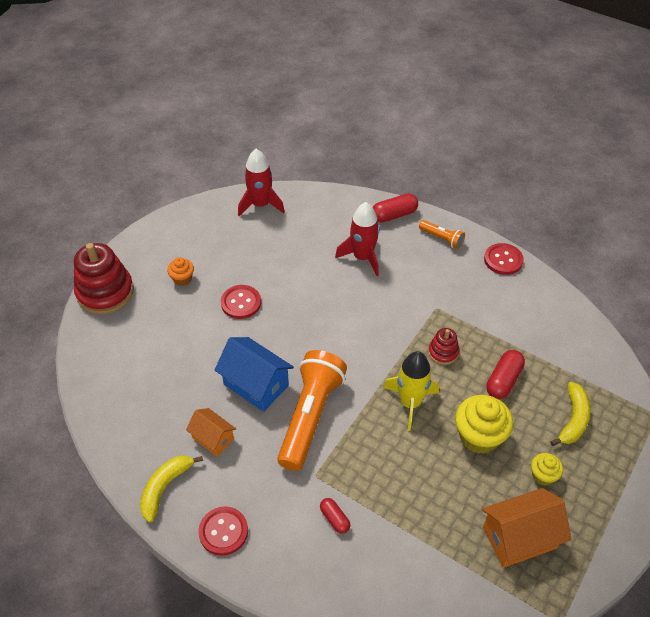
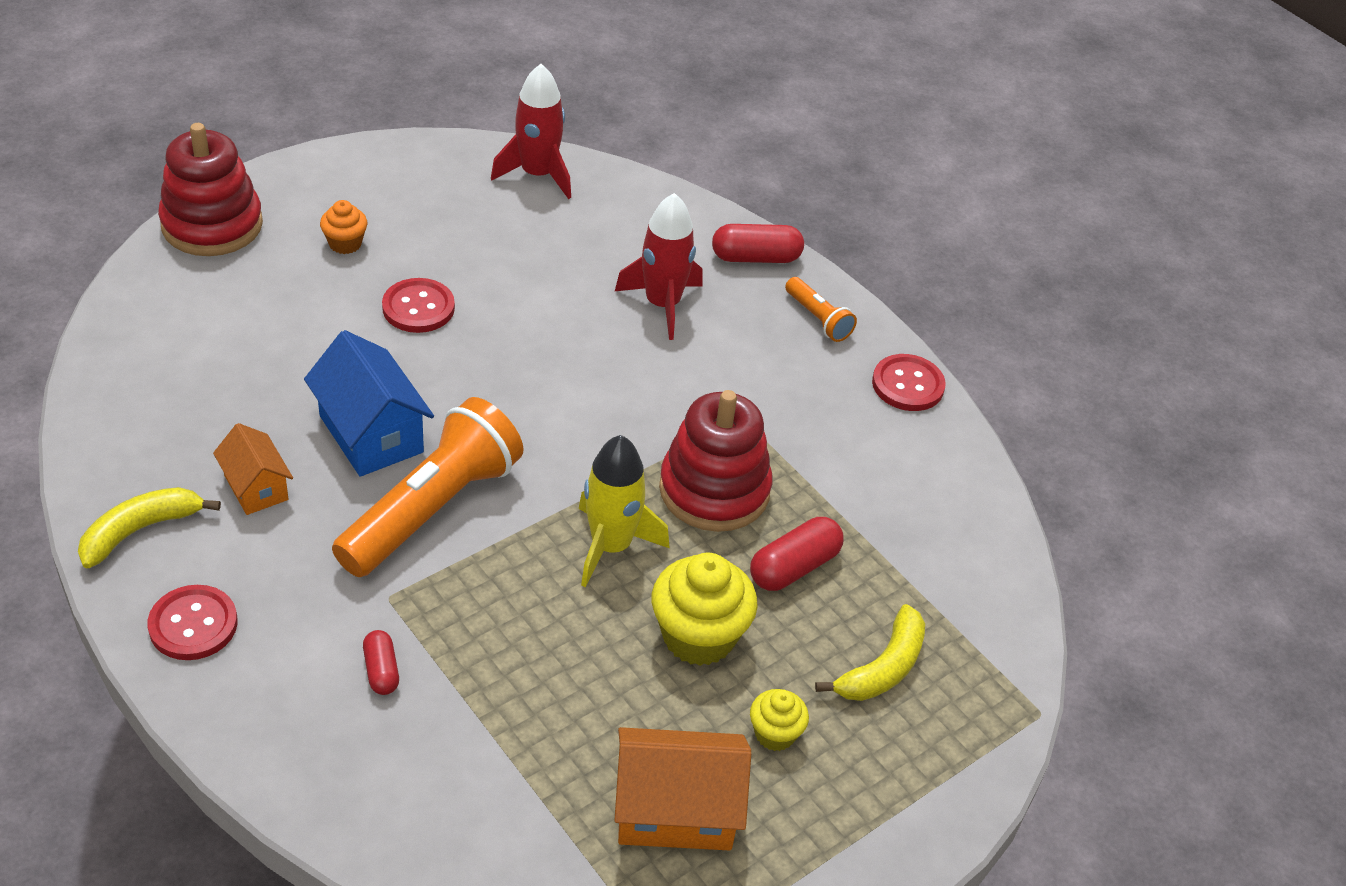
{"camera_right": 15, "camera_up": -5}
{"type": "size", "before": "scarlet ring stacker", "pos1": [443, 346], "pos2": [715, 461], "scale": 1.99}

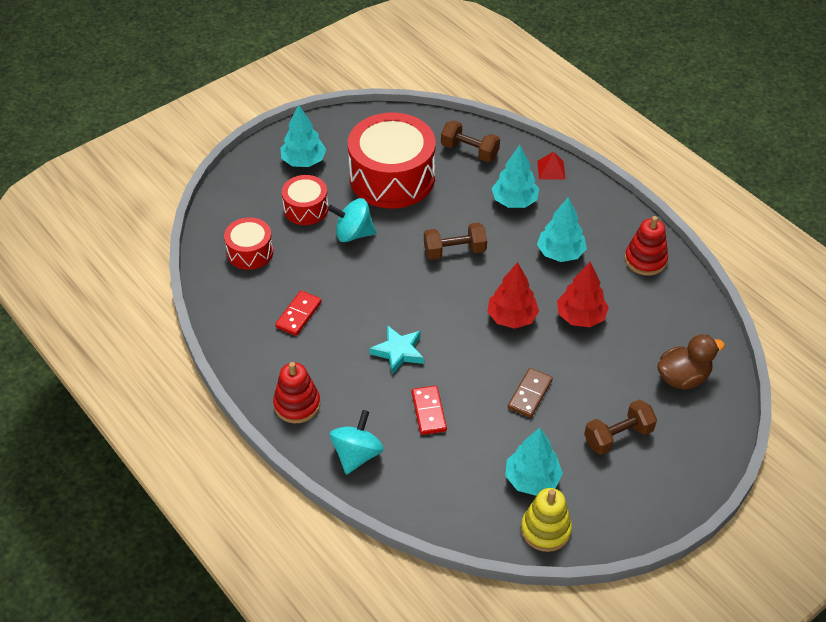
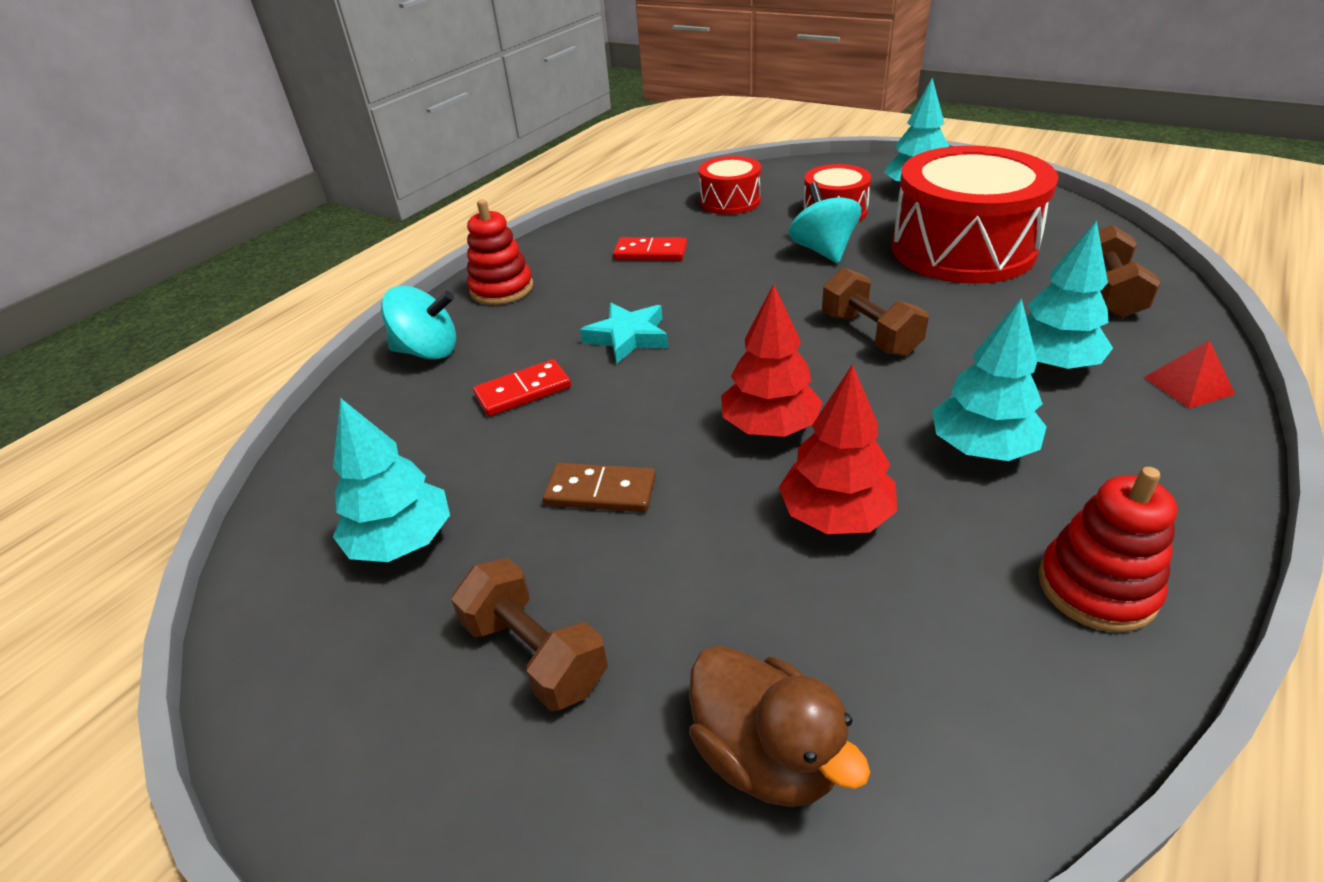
{"camera_right": 75, "camera_up": -10}
{"type": "missing", "before": "golden ring stacker", "pos1": [546, 520]}

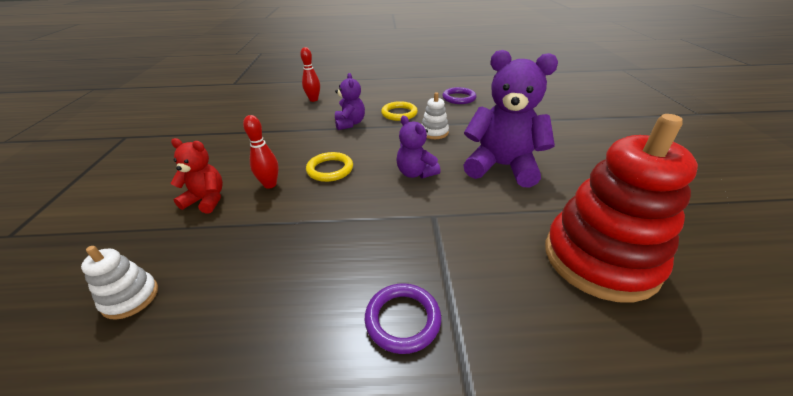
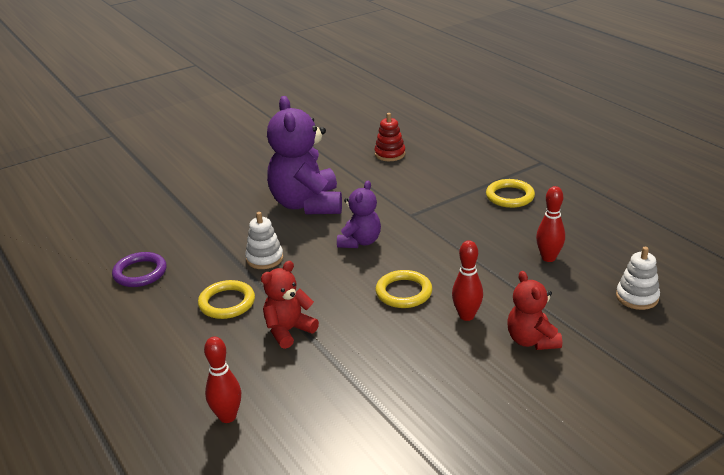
{"camera_right": -120, "camera_up": -5}
{"type": "colour", "before": "purple stuffed bear", "after": "scarlet stuffed bear", "pos1": [350, 101], "pos2": [290, 305]}
{"type": "colour", "before": "purple ring", "after": "golden ring", "pos1": [403, 318], "pos2": [510, 193]}
{"type": "size", "before": "scarlet ring stacker", "pos1": [621, 208], "pos2": [389, 137], "scale": 0.44}
{"type": "appeared", "after": "scarlet tenpin", "pos2": [550, 224]}

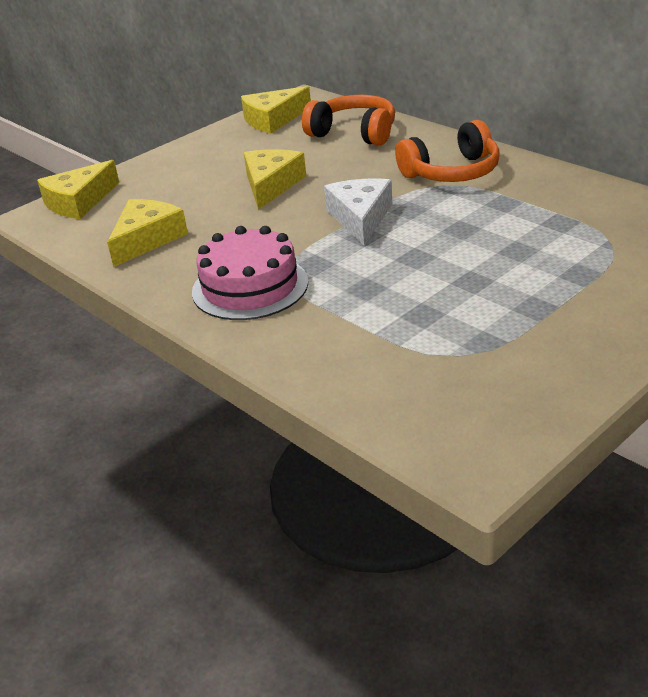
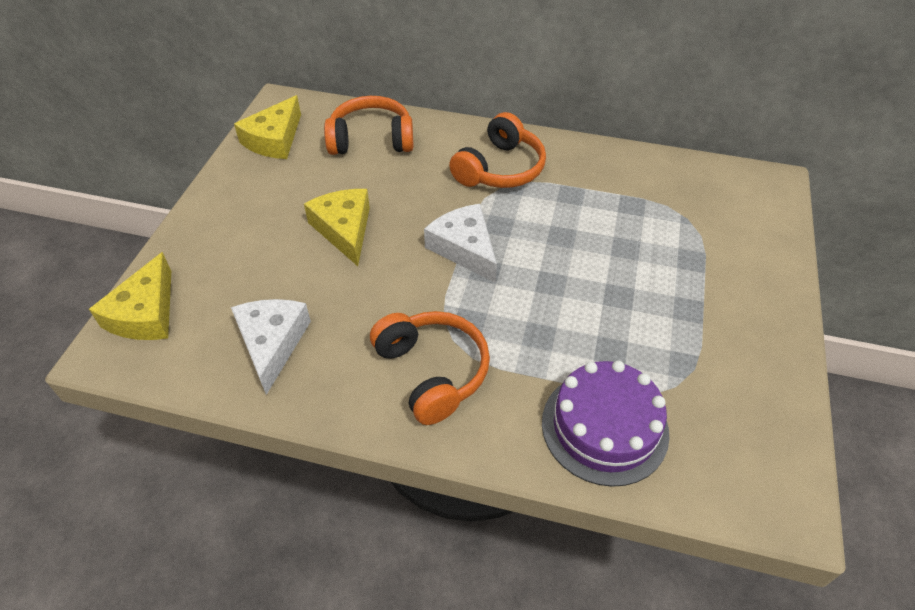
{"camera_right": -35, "camera_up": 15}
{"type": "colour", "before": "golden cheese", "after": "pure white cheese", "pos1": [147, 233], "pos2": [271, 347]}
{"type": "exchanged", "before": "rose-pink gateau", "after": "bright orange headphones", "pos1": [250, 273], "pos2": [430, 368]}
{"type": "appeared", "after": "purple gateau", "pos2": [606, 424]}

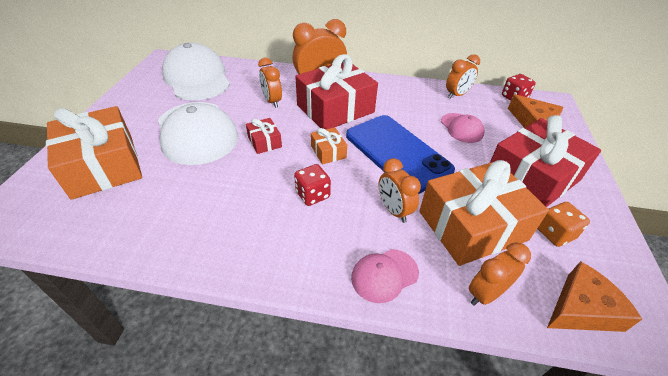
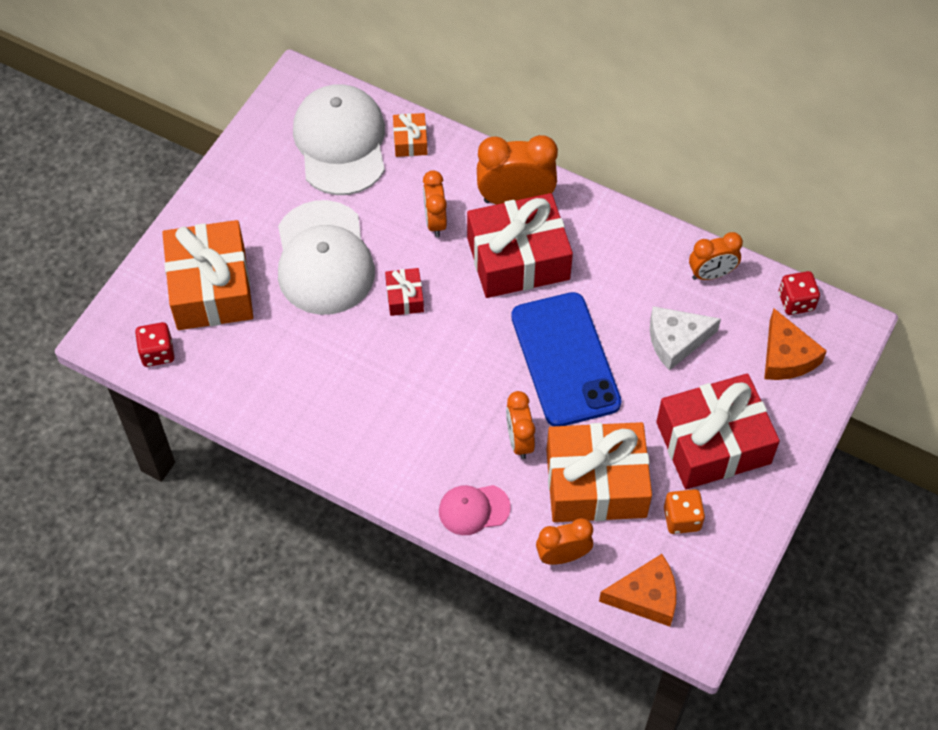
{"camera_right": 20, "camera_up": 15}
{"type": "relocated", "before": "scarlet die", "pos1": [312, 185], "pos2": [154, 344]}
{"type": "relocated", "before": "bright orange wrapped gift", "pos1": [329, 145], "pos2": [410, 135]}
{"type": "exchanged", "before": "rose-pink cap", "after": "pure white cheese", "pos1": [462, 128], "pos2": [685, 338]}

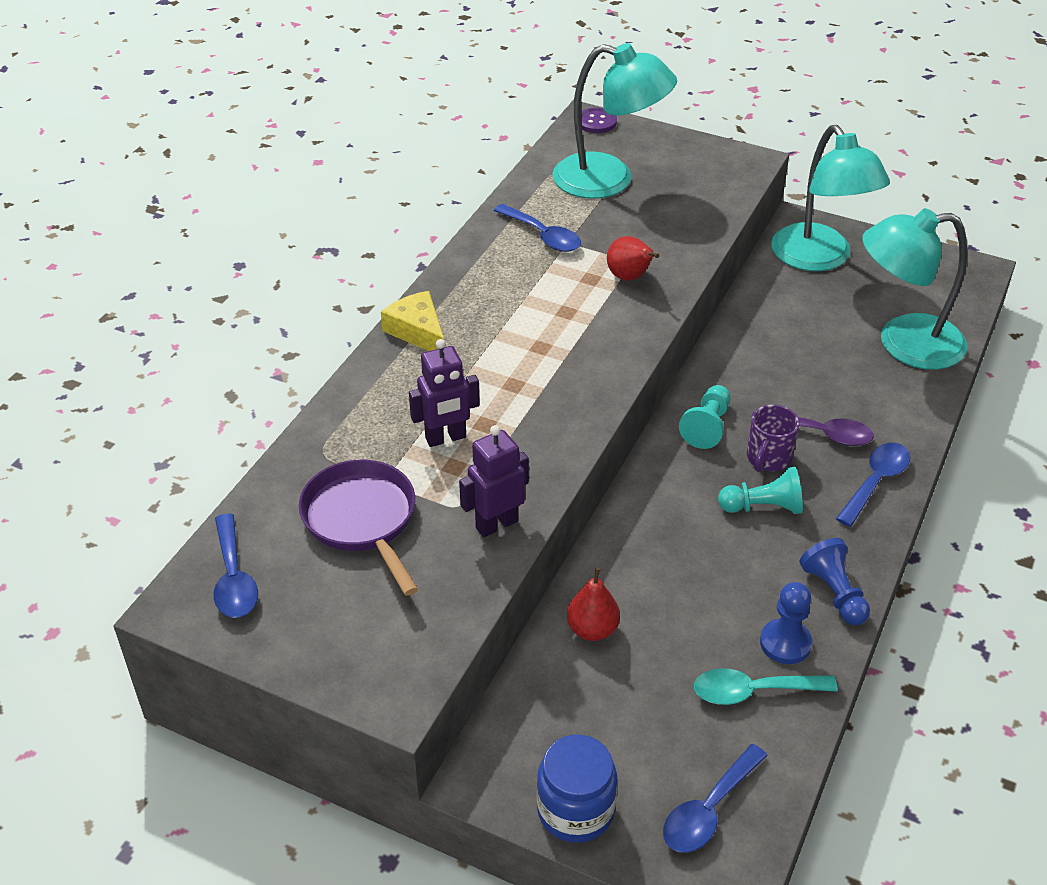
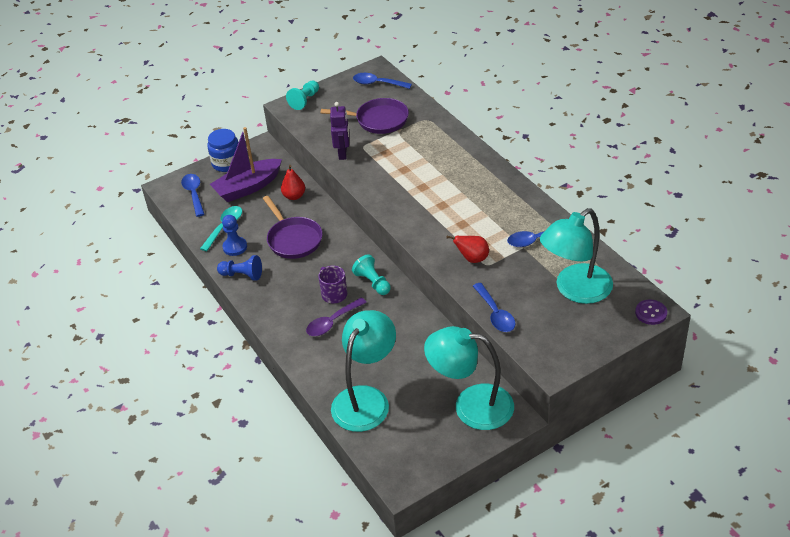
{"camera_right": 125, "camera_up": 0}
{"type": "missing", "before": "golden cheese", "pos1": [412, 321]}
{"type": "missing", "before": "purple toy robot", "pos1": [444, 393]}
{"type": "relocated", "before": "turquoise pawn", "pos1": [760, 490], "pos2": [302, 95]}
{"type": "relocated", "before": "blue tablespoon", "pos1": [873, 485], "pos2": [494, 307]}
{"type": "appeared", "after": "purple sailboat", "pos2": [246, 164]}
{"type": "appeared", "after": "purple pan", "pos2": [293, 227]}

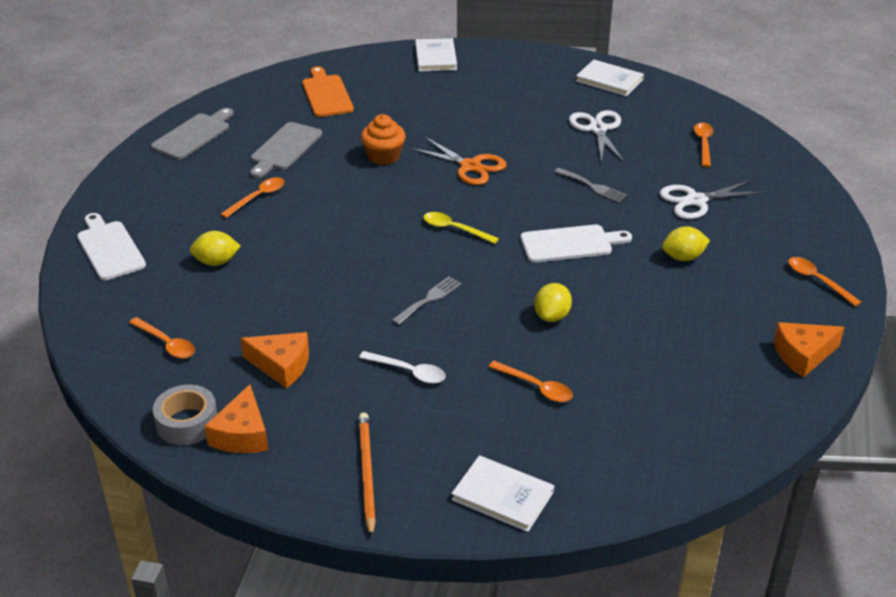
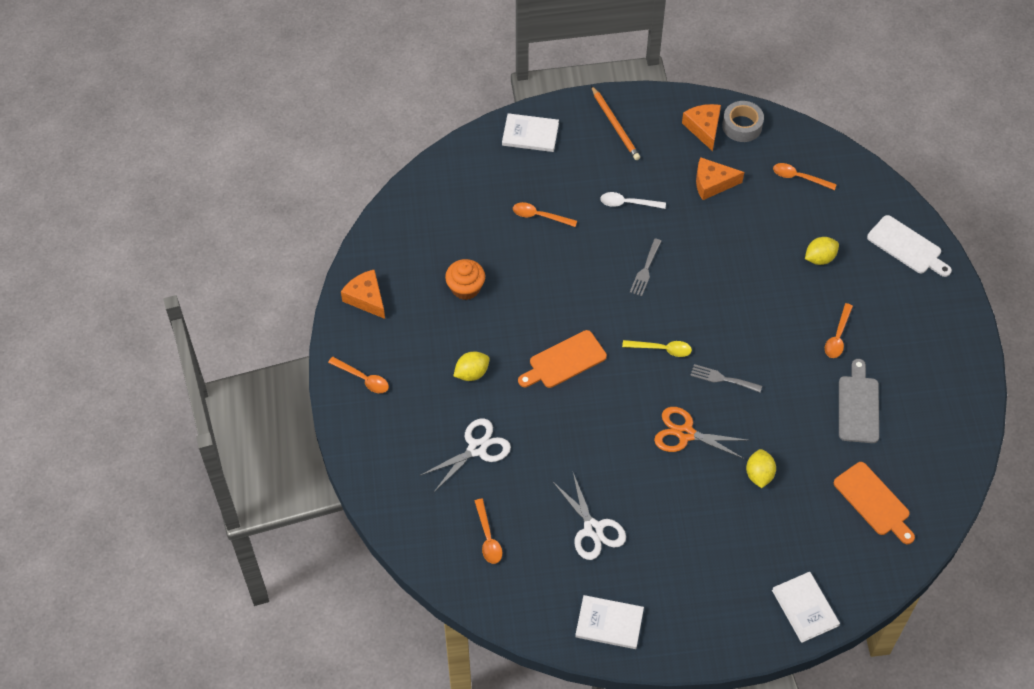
{"camera_right": 160, "camera_up": 20}
{"type": "missing", "before": "grey cutting board", "pos1": [192, 134]}
{"type": "relocated", "before": "bright orange cupcake", "pos1": [383, 139], "pos2": [465, 279]}
{"type": "colour", "before": "pure white cutting board", "after": "bright orange cutting board", "pos1": [576, 243], "pos2": [562, 359]}
{"type": "relocated", "before": "golden lemon", "pos1": [553, 302], "pos2": [761, 468]}
{"type": "relocated", "before": "grey table fork", "pos1": [590, 185], "pos2": [726, 378]}
{"type": "spun", "before": "bright orange cheese", "pos1": [809, 349], "pos2": [363, 294], "turn": -90}

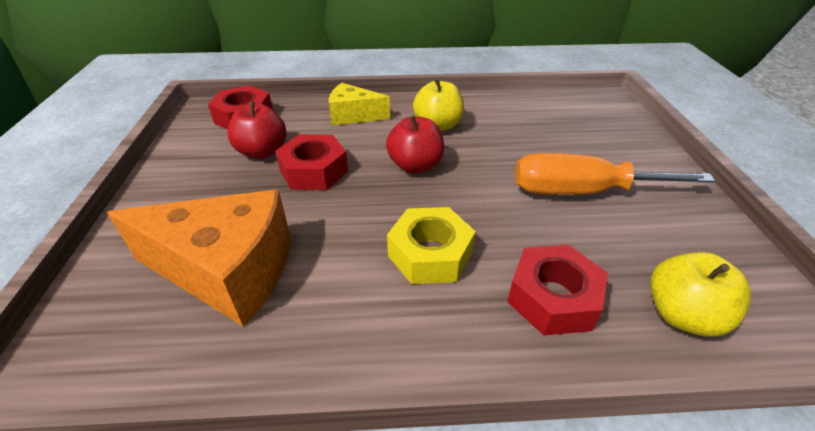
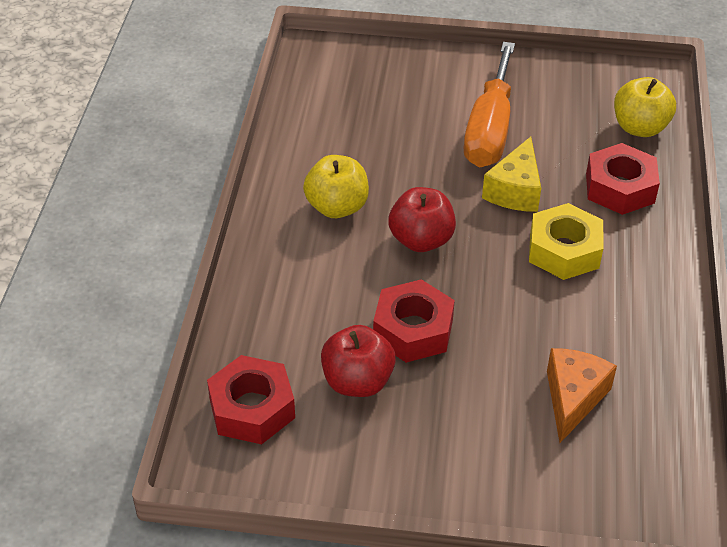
{"camera_right": -80, "camera_up": 5}
{"type": "size", "before": "bright orange cheese", "pos1": [198, 258], "pos2": [582, 395], "scale": 0.57}
{"type": "relocated", "before": "golden cheese", "pos1": [359, 104], "pos2": [511, 174]}

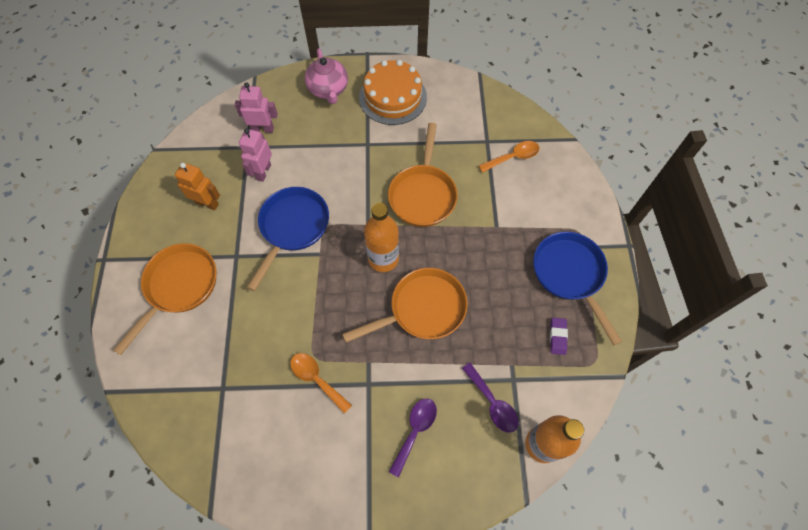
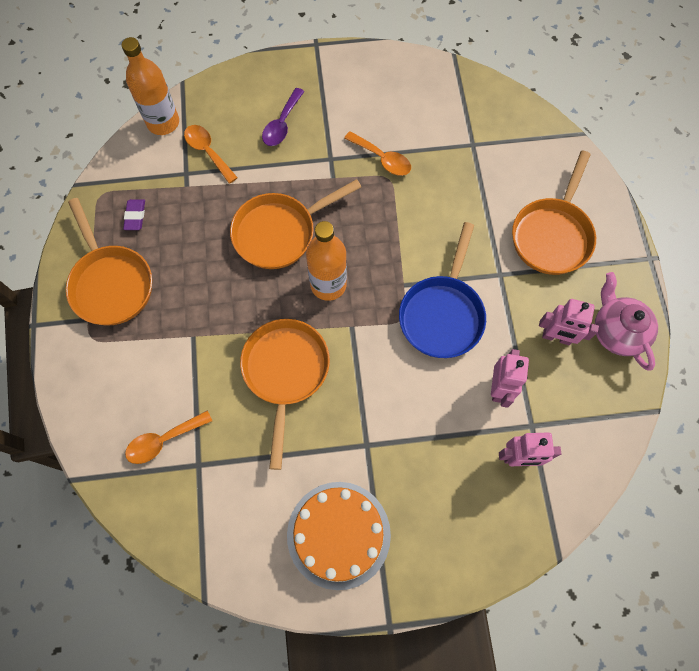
{"camera_right": 175, "camera_up": 5}
{"type": "colour", "before": "bright orange toy robot", "after": "rose-pink toy robot", "pos1": [197, 186], "pos2": [569, 322]}
{"type": "relocated", "before": "rose-pink china teapot", "pos1": [326, 76], "pos2": [626, 321]}
{"type": "colour", "before": "purple tablespoon", "after": "bright orange tablespoon", "pos1": [490, 398], "pos2": [211, 154]}
{"type": "colour", "before": "blue pan", "after": "bright orange pan", "pos1": [577, 288], "pos2": [109, 261]}

